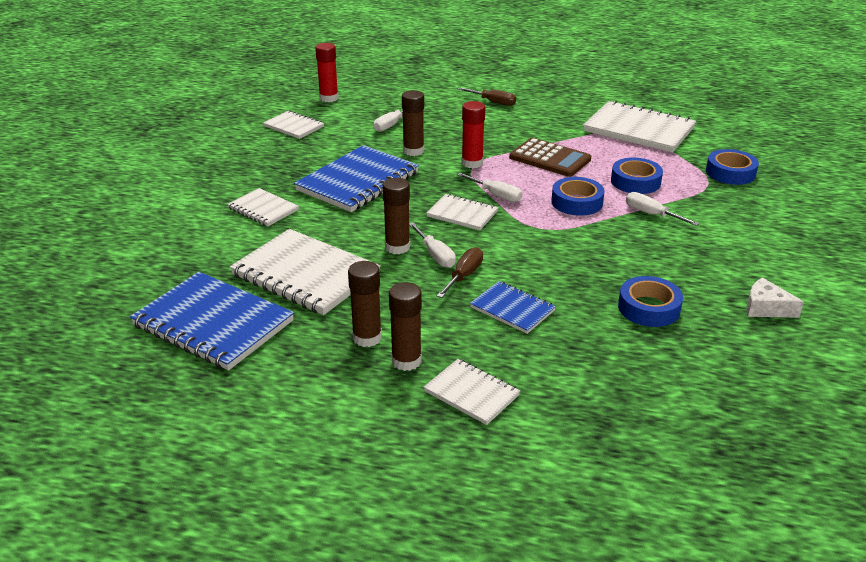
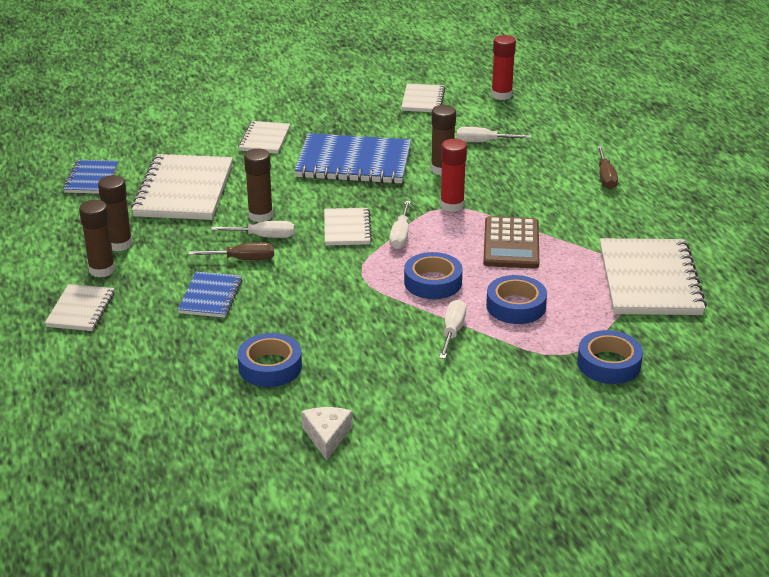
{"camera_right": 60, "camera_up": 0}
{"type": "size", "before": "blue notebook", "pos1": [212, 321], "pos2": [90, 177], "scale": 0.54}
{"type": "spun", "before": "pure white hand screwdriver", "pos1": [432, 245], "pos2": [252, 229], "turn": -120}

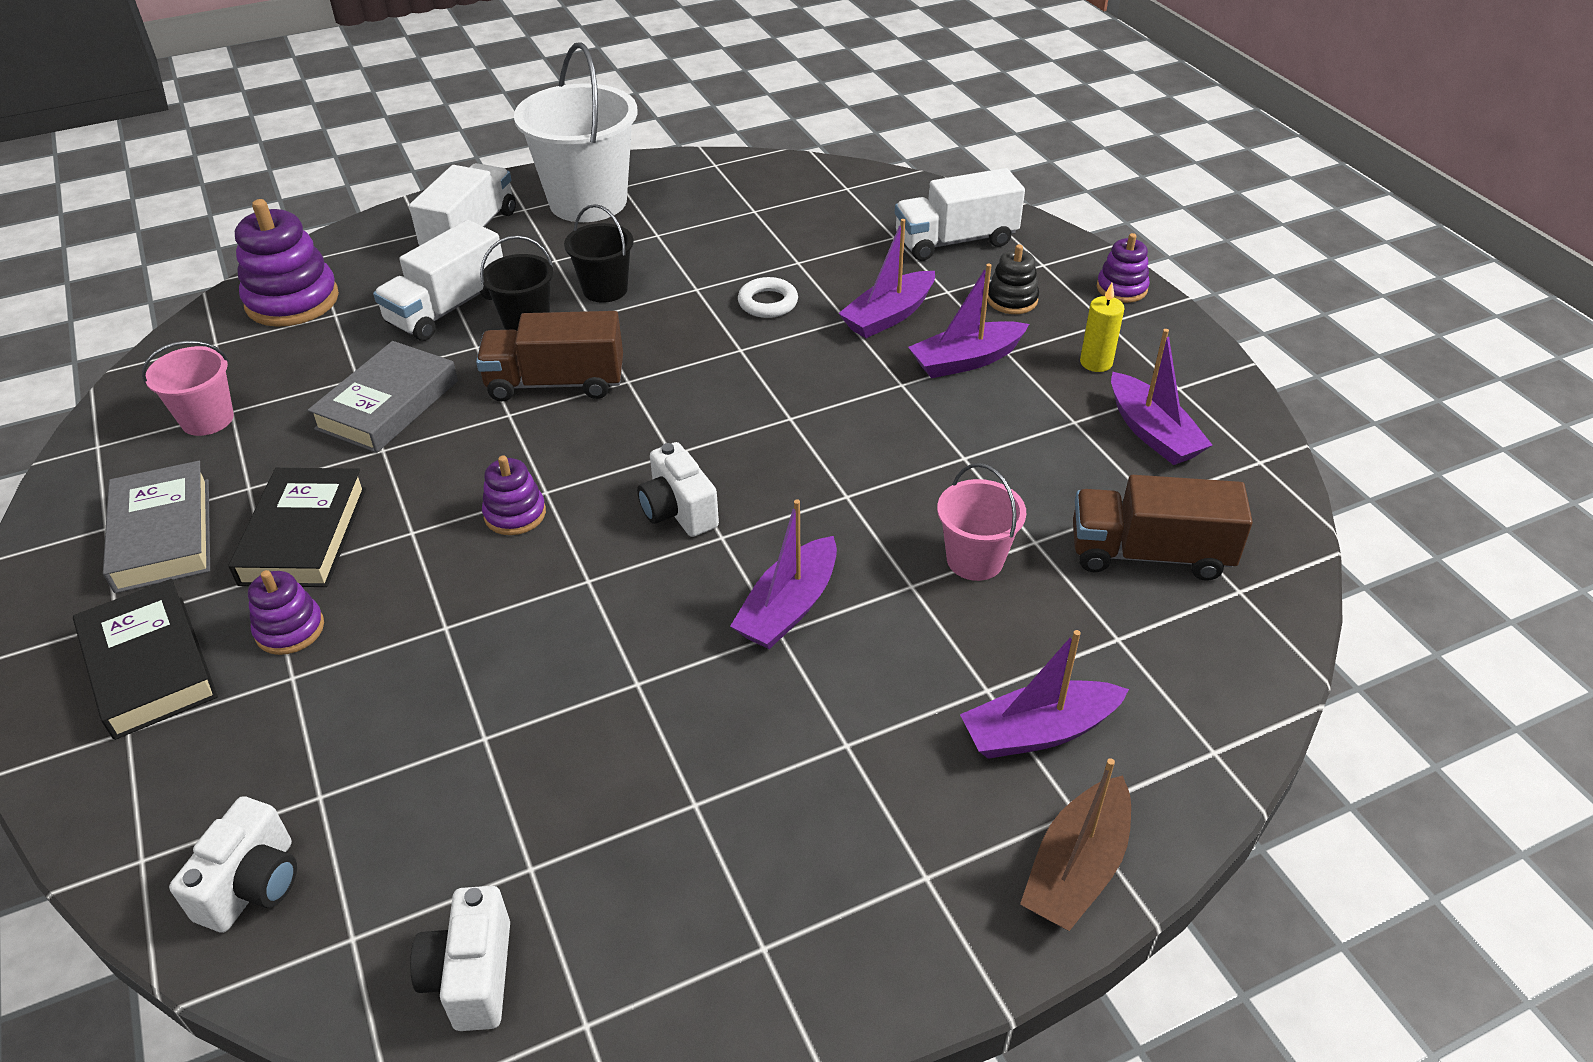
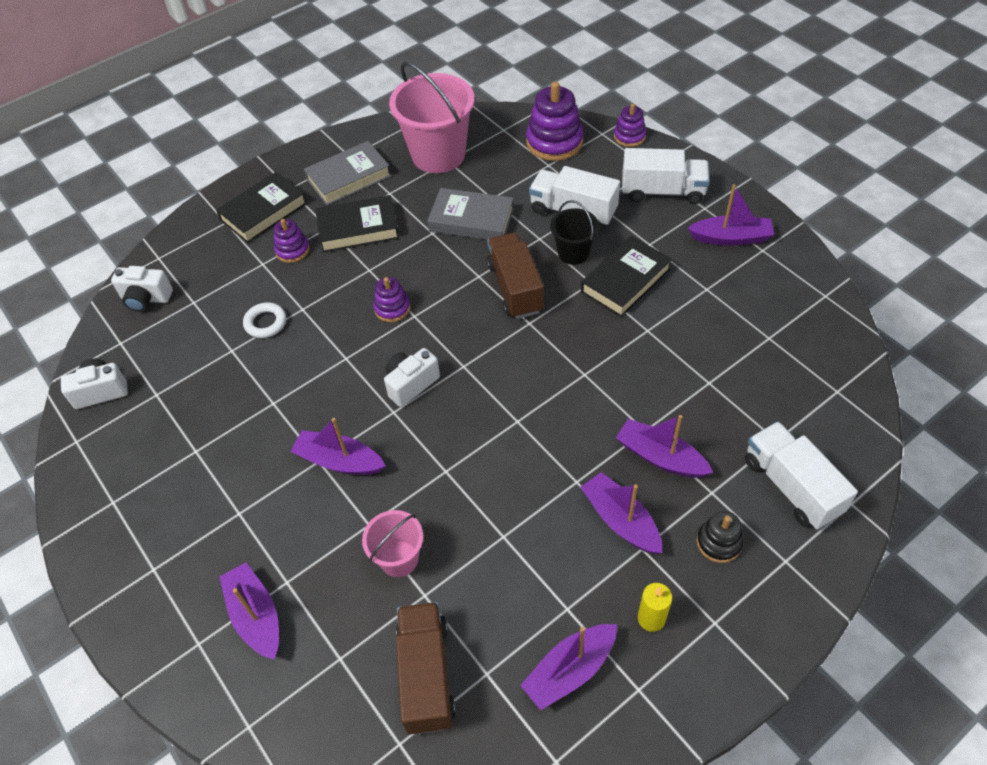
{"camera_right": 80, "camera_up": 10}
{"type": "size", "before": "rose-pink sand bucket", "pos1": [188, 388], "pos2": [432, 117], "scale": 1.9}
{"type": "exchanged", "before": "pure white sand bucket", "after": "purple sailboat", "pos1": [575, 132], "pos2": [731, 215]}
{"type": "exchanged", "before": "ebony sand bucket", "after": "ebony book", "pos1": [599, 253], "pos2": [626, 276]}
{"type": "relocated", "before": "pure white ring", "pos1": [768, 297], "pos2": [264, 320]}
{"type": "missing", "before": "brown sailboat", "pos1": [1075, 844]}
{"type": "relocated", "before": "purple ring stacker", "pos1": [1123, 268], "pos2": [630, 125]}

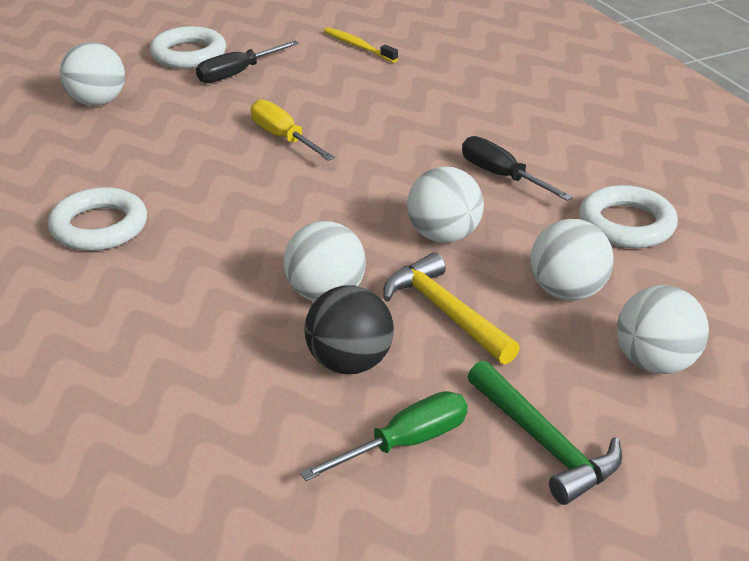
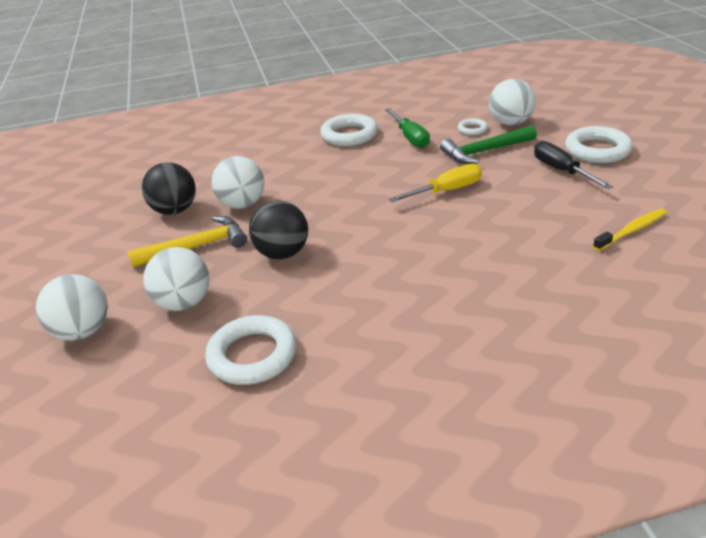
{"camera_right": 105, "camera_up": 0}
{"type": "relocated", "before": "leaf-green hand screwdriver", "pos1": [384, 436], "pos2": [407, 128]}
{"type": "colour", "before": "pure white ball", "after": "ebony ball", "pos1": [445, 205], "pos2": [278, 229]}
{"type": "missing", "before": "ebony hand screwdriver", "pos1": [517, 168]}
{"type": "relocated", "before": "leaf-green carpenter's hammer", "pos1": [545, 433], "pos2": [488, 144]}
{"type": "appeared", "after": "pure white ring", "pos2": [473, 126]}

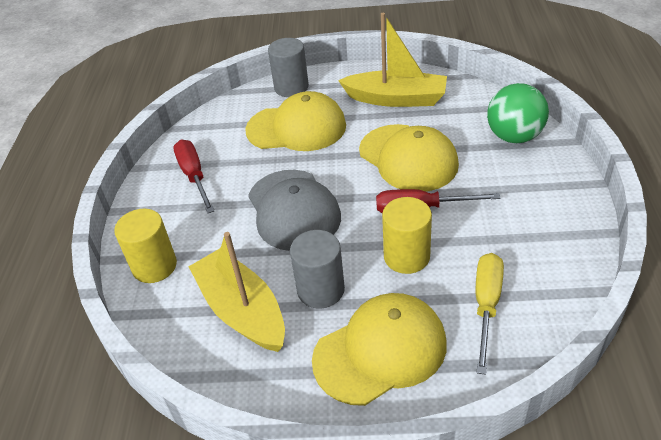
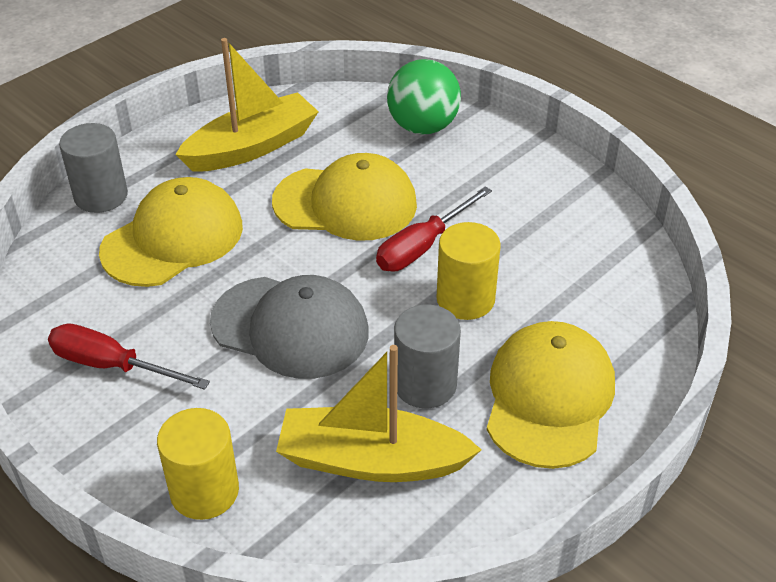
{"camera_right": -50, "camera_up": 0}
{"type": "missing", "before": "golden hand screwdriver", "pos1": [490, 314]}

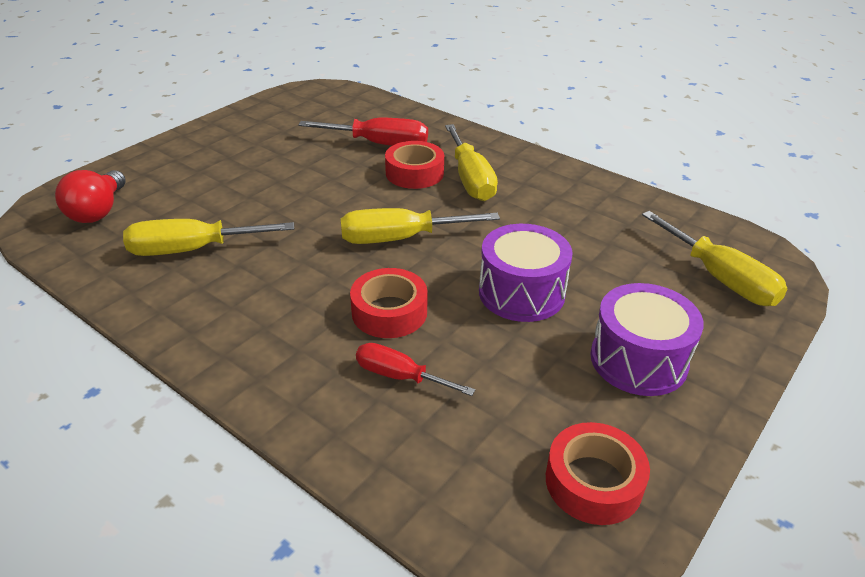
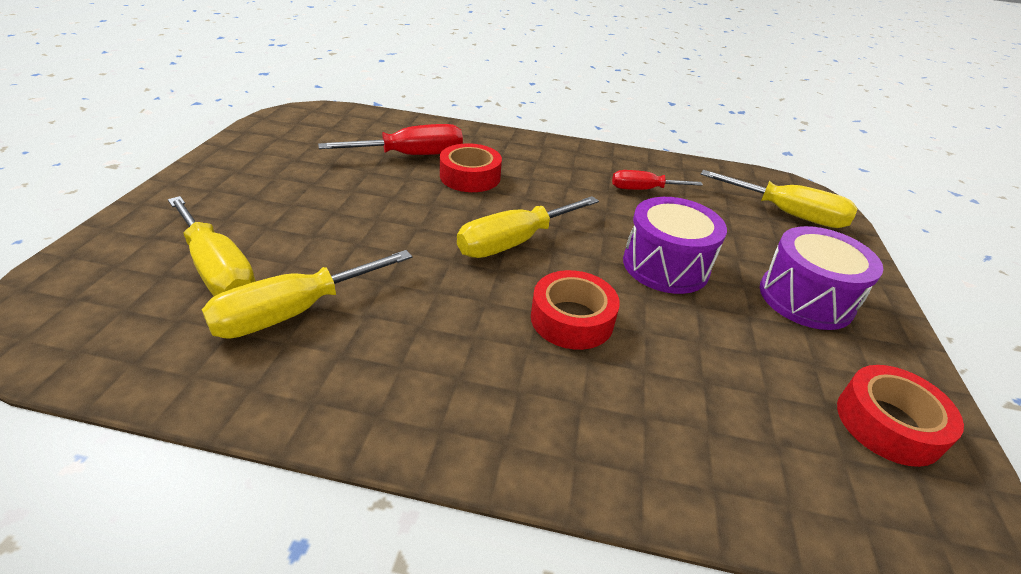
{"camera_right": -30, "camera_up": 0}
{"type": "missing", "before": "scarlet light bulb", "pos1": [90, 196]}
{"type": "relocated", "before": "scarlet hand screwdriver", "pos1": [415, 369], "pos2": [657, 180]}
{"type": "relocated", "before": "golden hand screwdriver", "pos1": [471, 162], "pos2": [212, 246]}

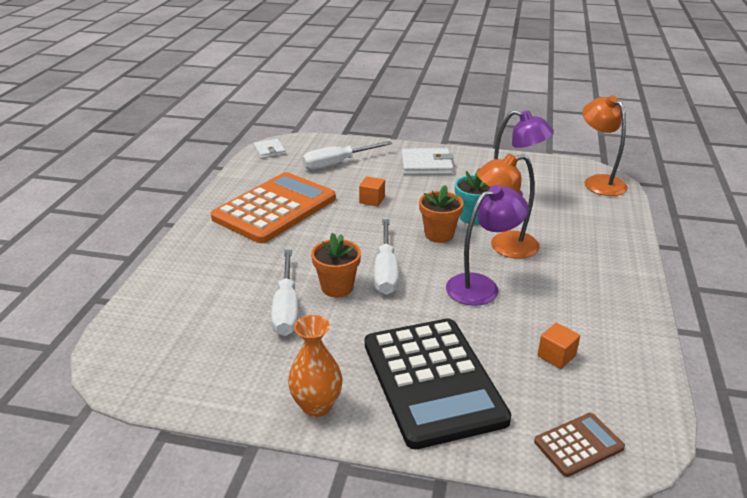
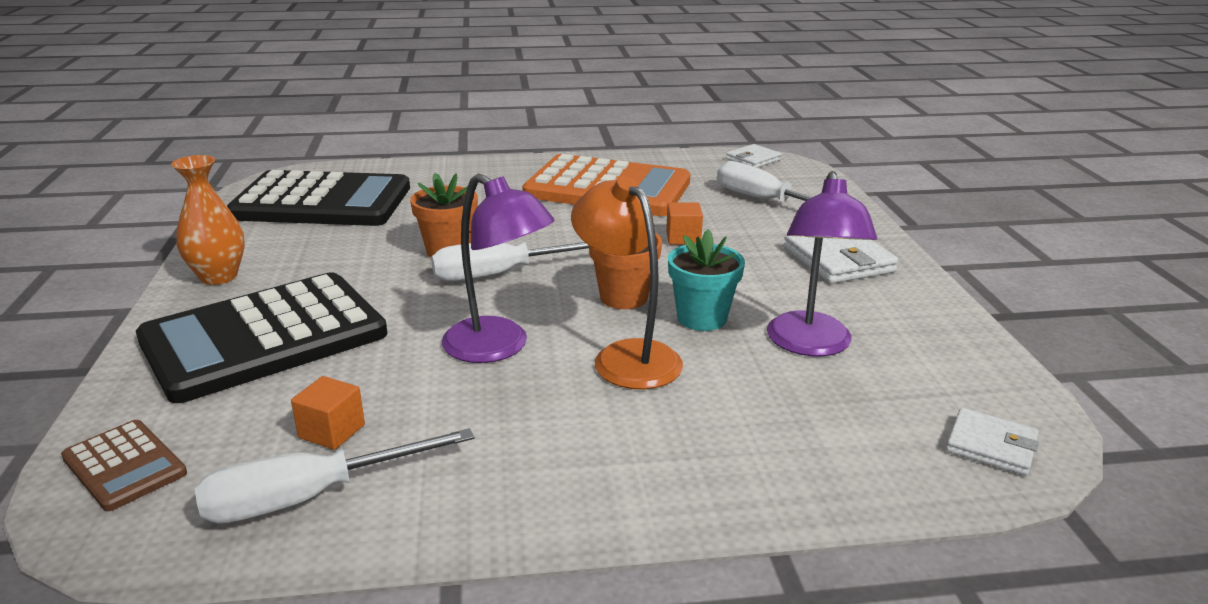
{"camera_right": 70, "camera_up": -5}
{"type": "relocated", "before": "pure white hand screwdriver", "pos1": [285, 293], "pos2": [335, 475]}
{"type": "exchanged", "before": "bright orange reading lamp", "after": "pure white card wallet", "pos1": [605, 145], "pos2": [992, 442]}
{"type": "appeared", "after": "ebony calculator", "pos2": [318, 198]}

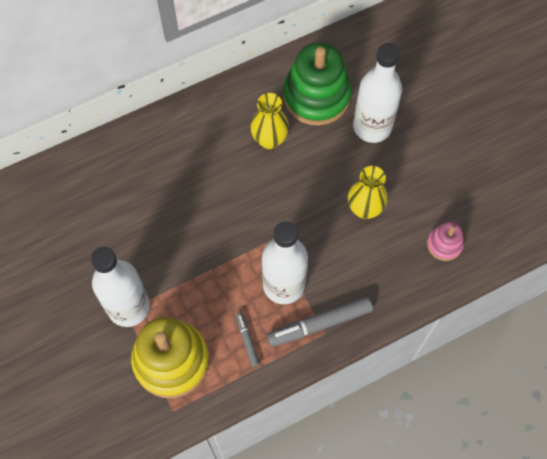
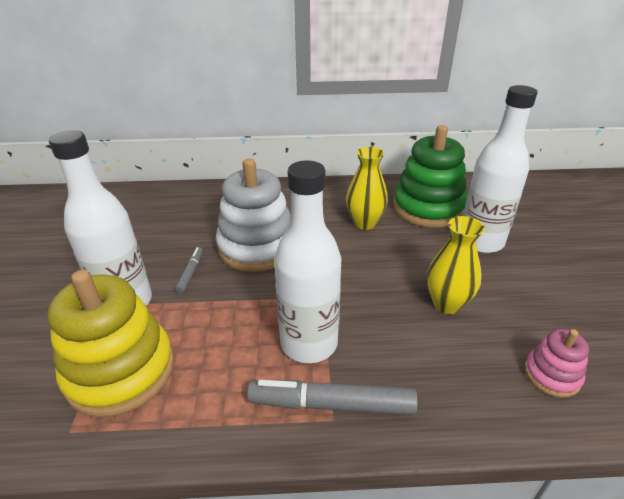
{"camera_right": 25, "camera_up": -30}
{"type": "relocated", "before": "grey marker pen", "pos1": [248, 340], "pos2": [189, 270]}
{"type": "appeared", "after": "pure white ring stacker", "pos2": [253, 215]}

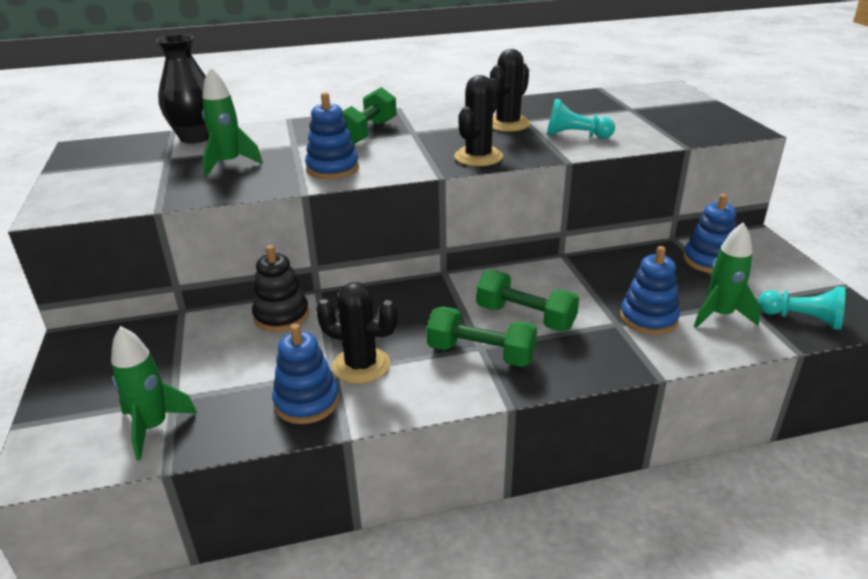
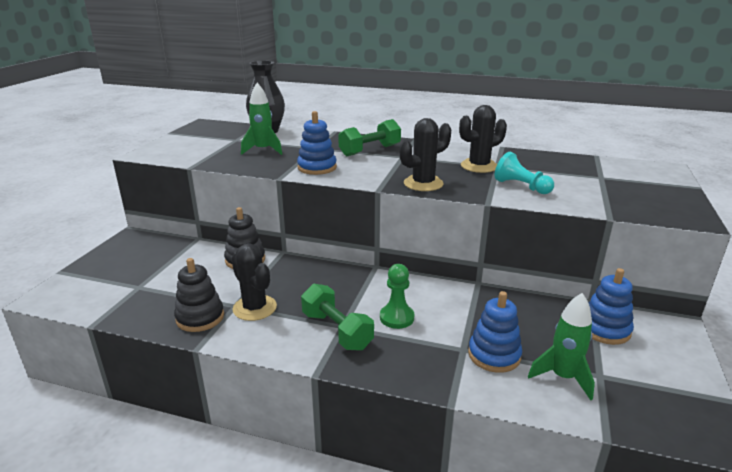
{"camera_right": 30, "camera_up": -5}
{"type": "missing", "before": "leaf-green rocket", "pos1": [154, 393]}
{"type": "colour", "before": "blue ring stacker", "after": "ebony ring stacker", "pos1": [305, 374], "pos2": [199, 295]}
{"type": "exchanged", "before": "leaf-green hand weight", "after": "leaf-green pawn", "pos1": [527, 300], "pos2": [397, 296]}
{"type": "missing", "before": "turquoise pawn", "pos1": [801, 308]}

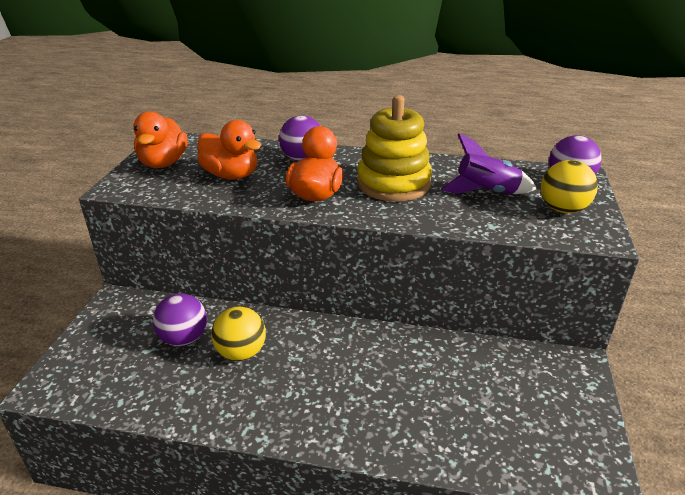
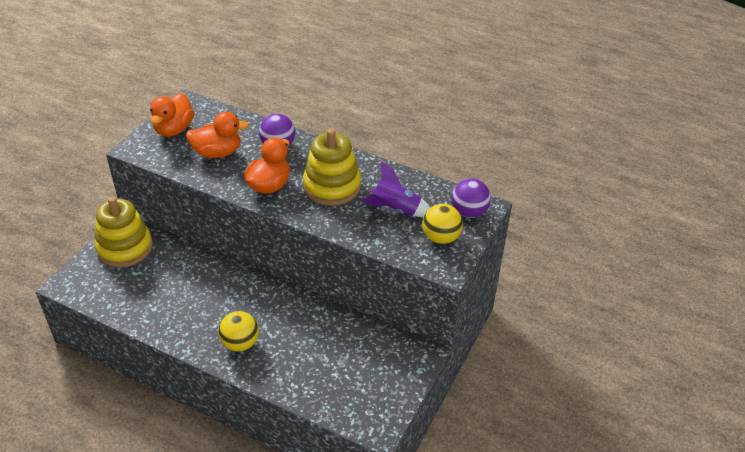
{"camera_right": 15, "camera_up": 10}
{"type": "missing", "before": "purple ball", "pos1": [180, 319]}
{"type": "spun", "before": "bright orange rubber duck", "pos1": [229, 149], "pos2": [217, 135], "turn": -60}
{"type": "relocated", "before": "golden ball", "pos1": [238, 334], "pos2": [238, 331]}
{"type": "appeared", "after": "golden ring stacker", "pos2": [124, 232]}

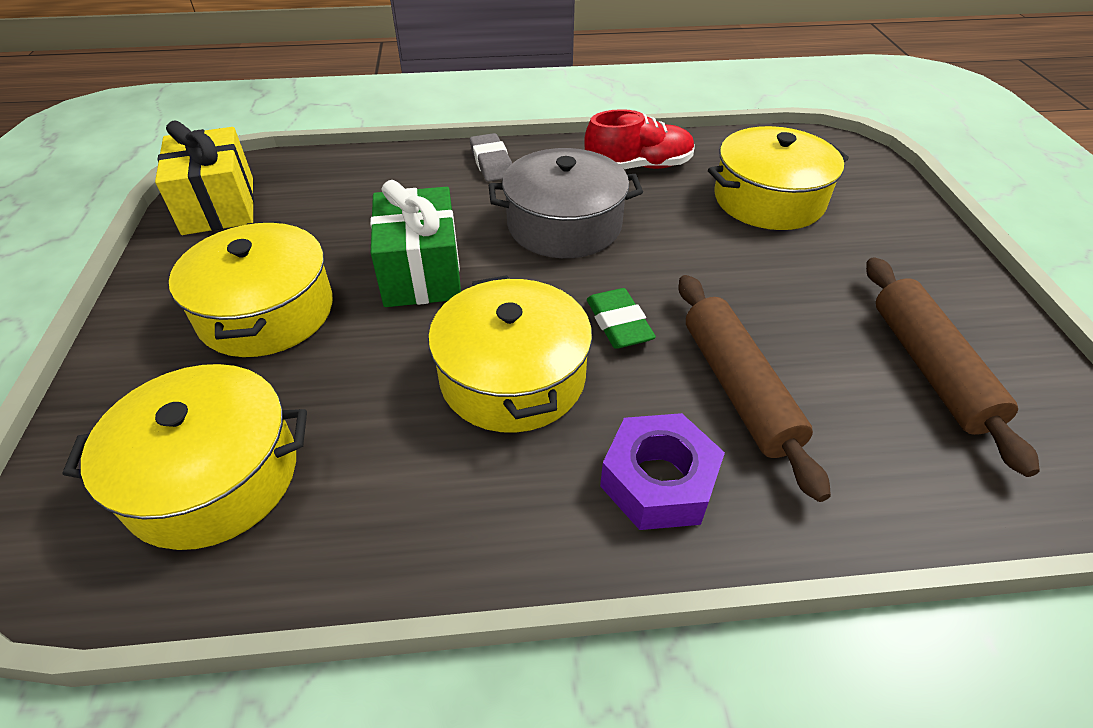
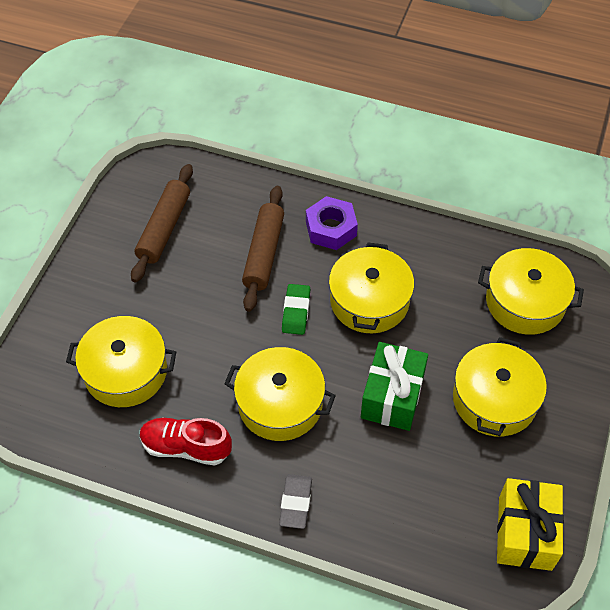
{"camera_right": -155, "camera_up": 10}
{"type": "colour", "before": "grey cooking pot", "after": "golden cooking pot", "pos1": [565, 203], "pos2": [280, 394]}

